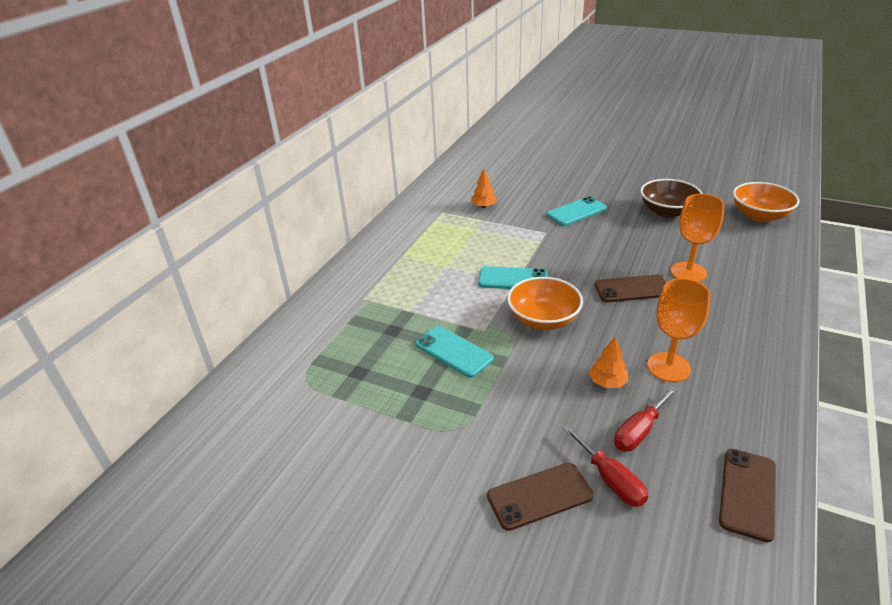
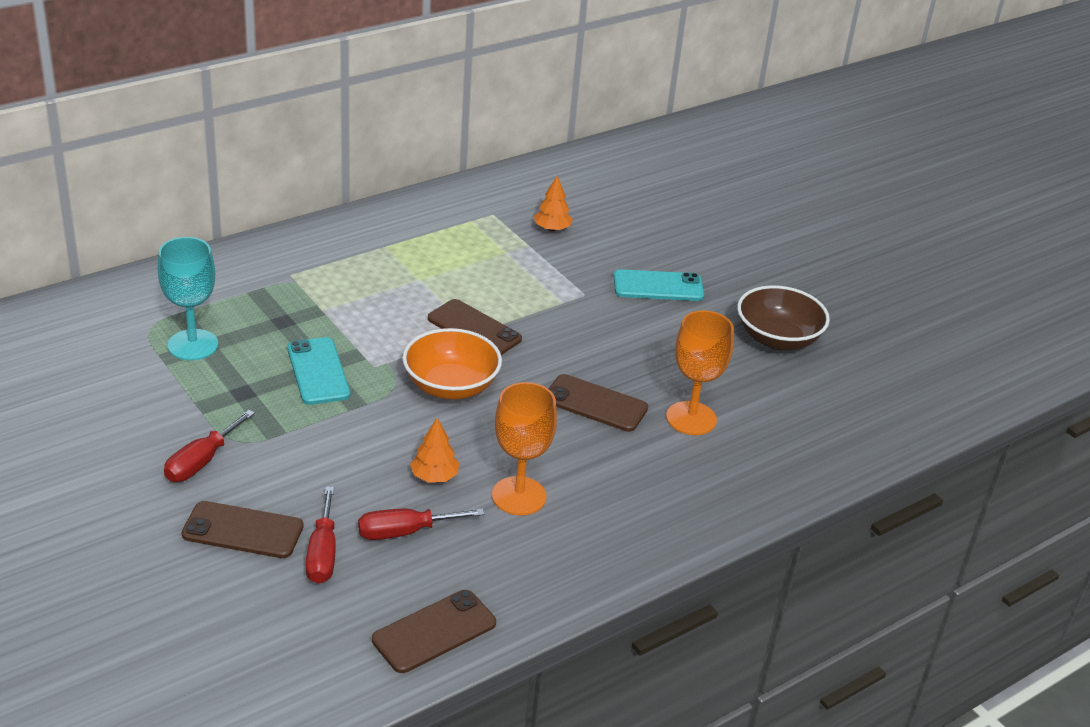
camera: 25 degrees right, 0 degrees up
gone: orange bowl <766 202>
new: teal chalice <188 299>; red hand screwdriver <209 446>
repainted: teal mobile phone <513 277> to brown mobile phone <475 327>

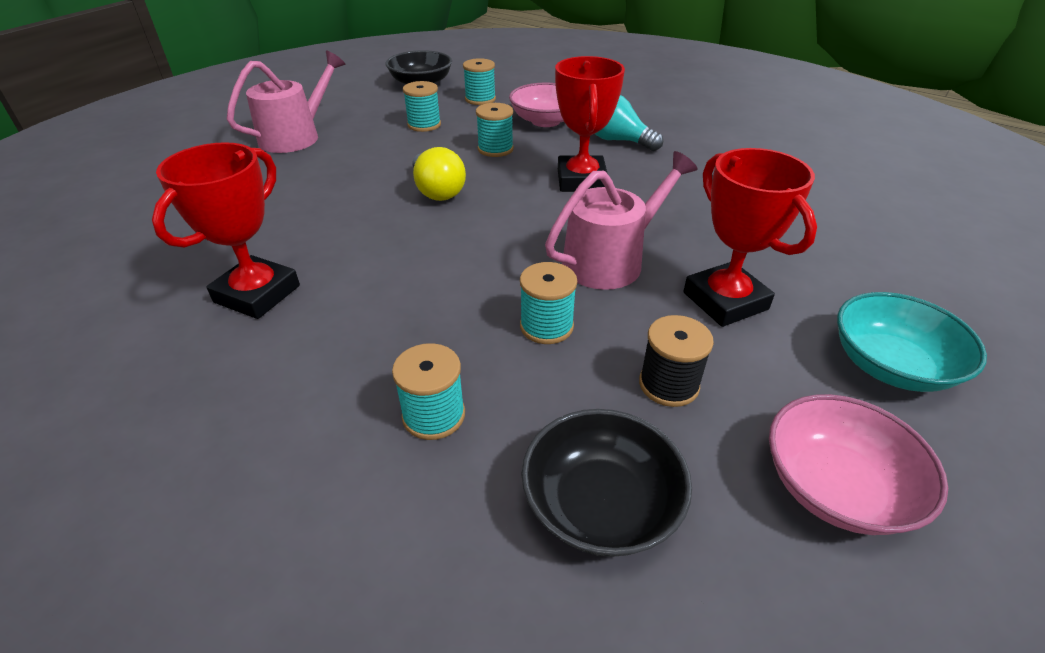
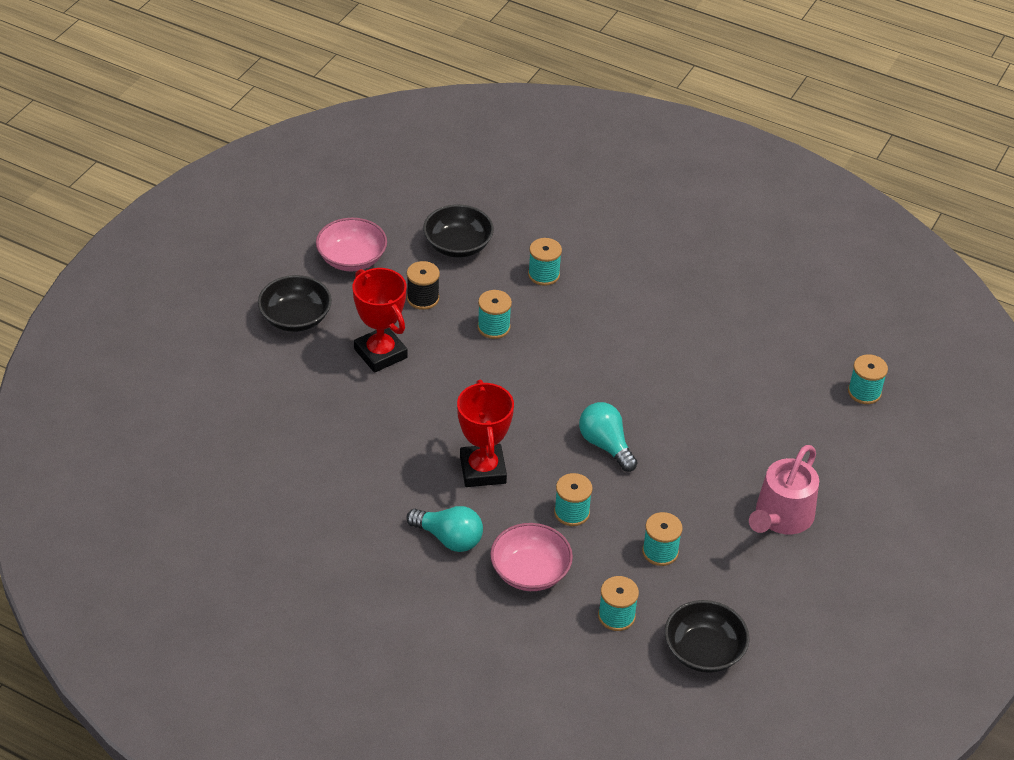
camera: 170 degrees right, 5 degrees up
gone: red prize cup <226 230>; rose-pink sprinkling can <621 220>
new: teal spool <868 379>
repainted: golden light bulb <439 174> to teal light bulb <608 437>; teal bowl <912 342> to black bowl <295 303>

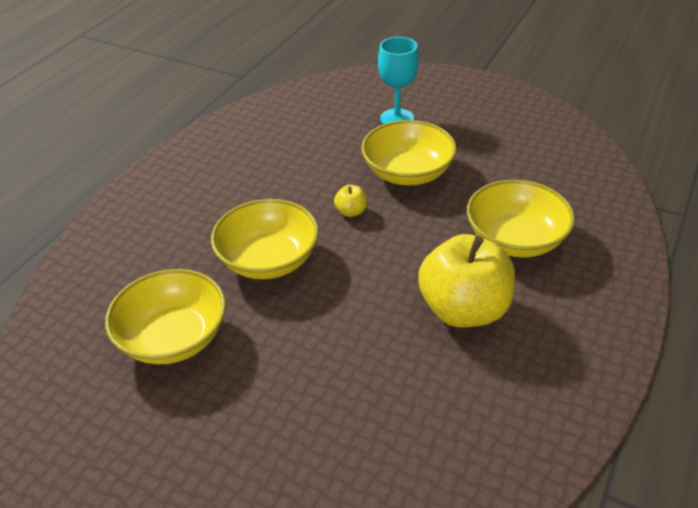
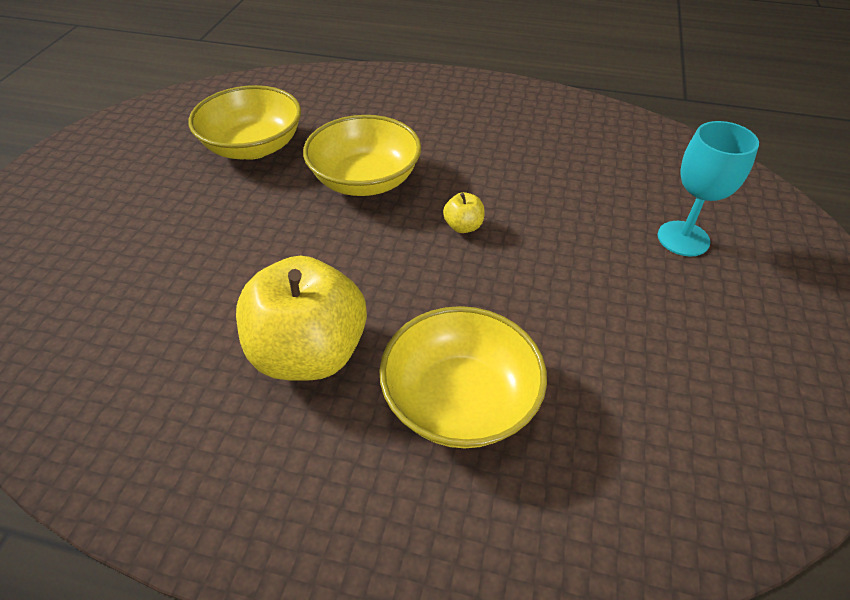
camera: 75 degrees right, 5 degrees up
gone: golden bowl <409 152>

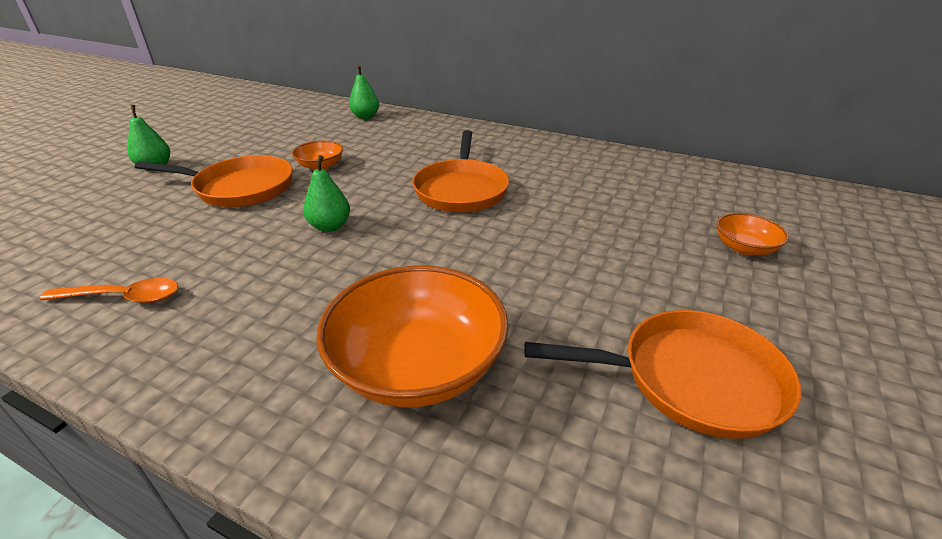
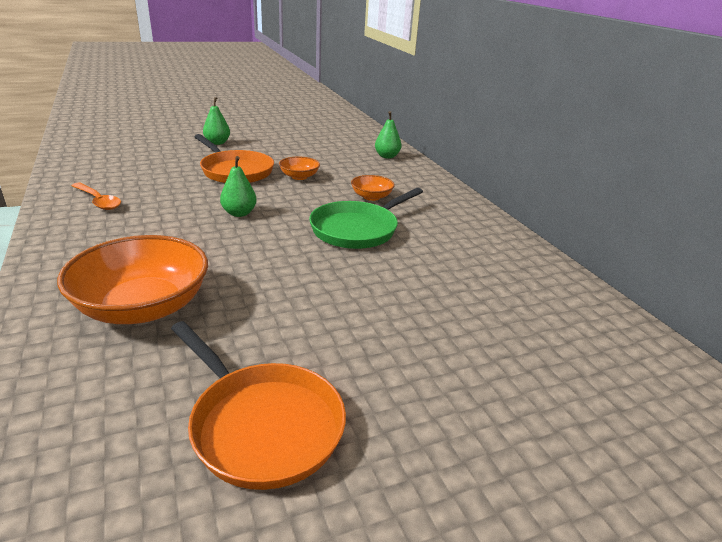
camera: 40 degrees right, 5 degrees down
shifted: orange bowl <752 234> to <373 188>
repainted: orange skillet <460 171> to leaf-green skillet <366 218>

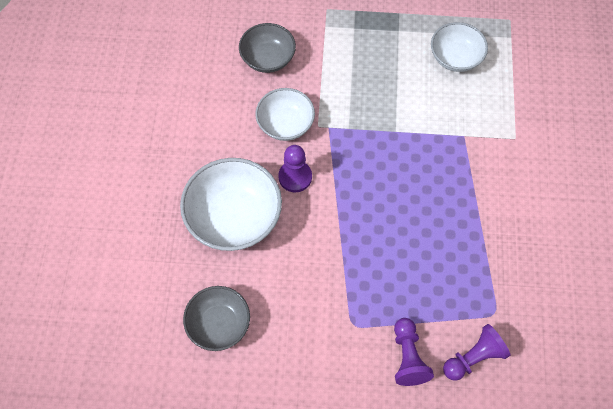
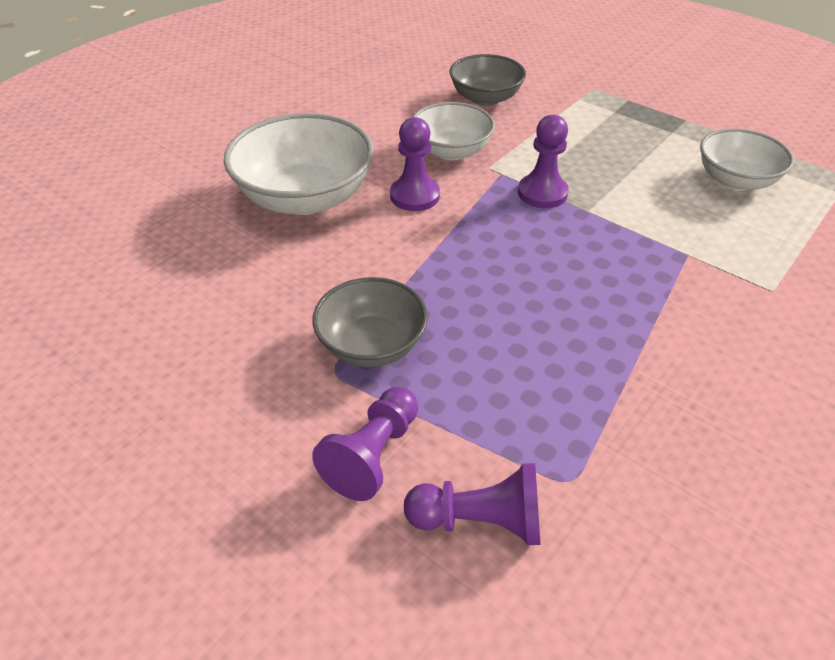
camera: 35 degrees right, 20 degrees down
new: purple chess pawn <543 161>
shifted: gray bowl <216 318> to <370 322>

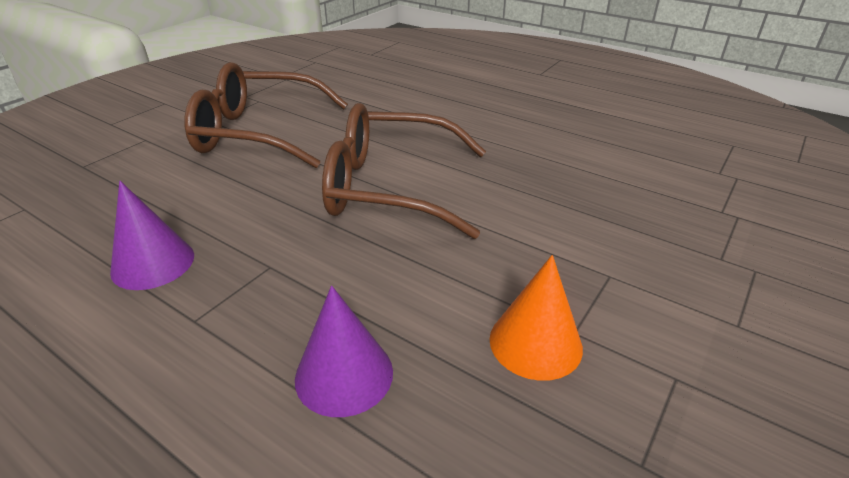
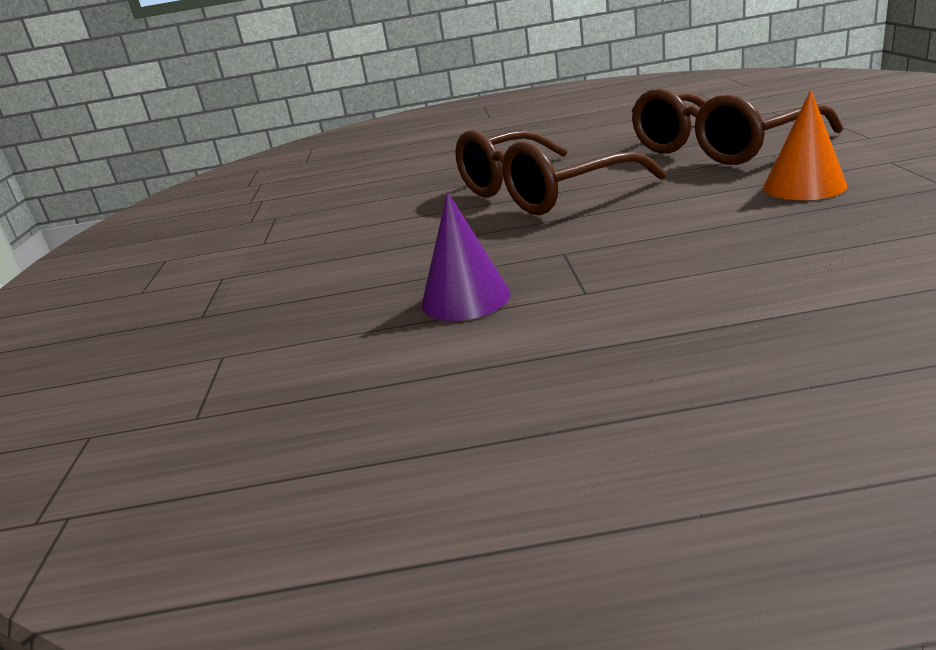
camera: 35 degrees left, 10 degrees down
gone: purple cone shape <344 351>
shifted: brown eyeglasses <266 115> to <737 126>

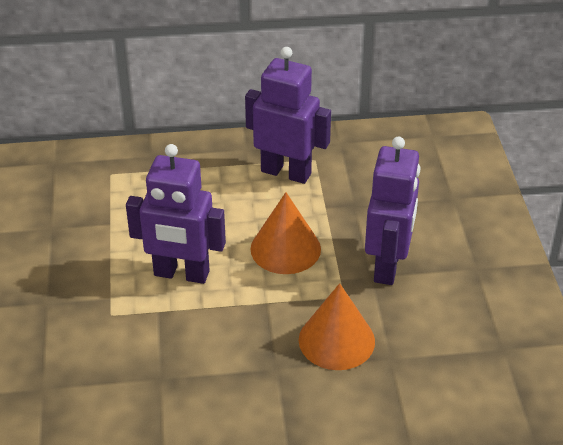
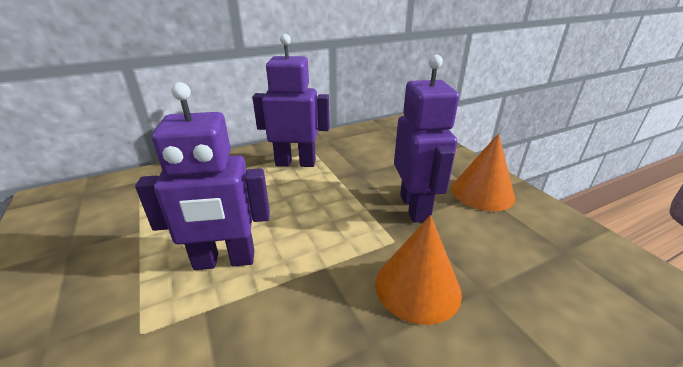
camera: 20 degrees left, 10 degrees down
shifted: orange cone shape <285 233> to <483 172>

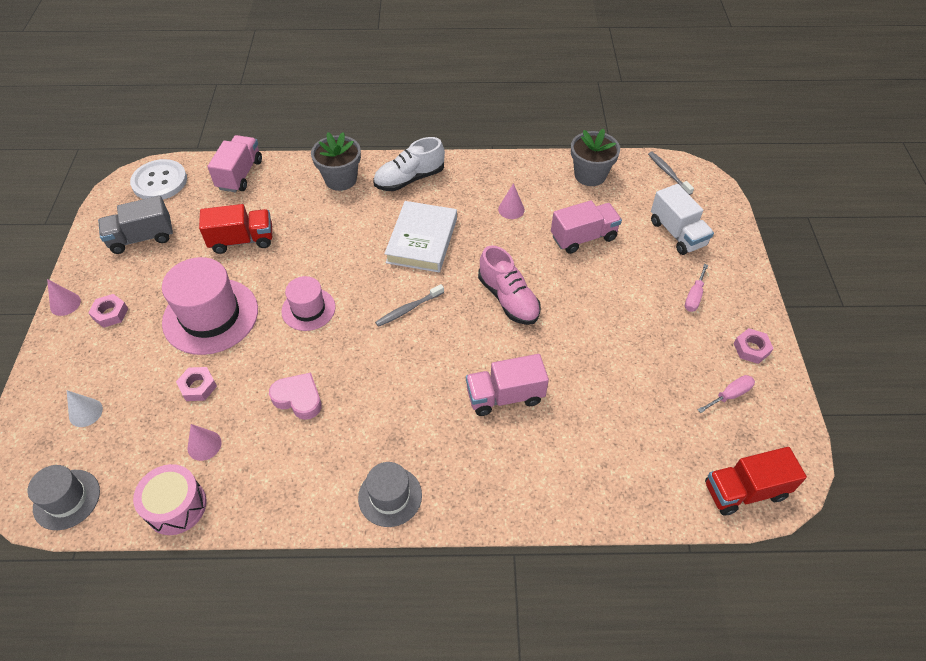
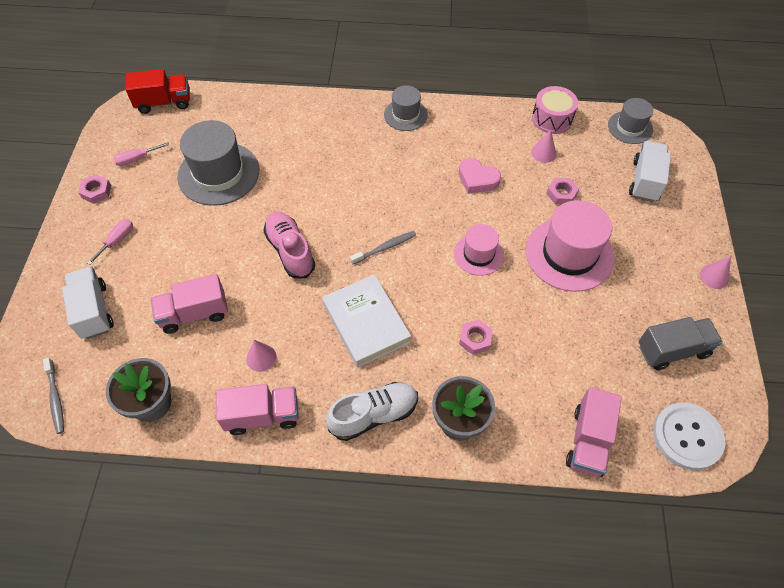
camera: 175 degrees left, 5 degrees up
gone: red lorry <235 229>
new: gray top hat <218 163>
shifted: rose-pink nut <108 311> to <476 337>; rose-pink lorry <507 385> to <257 409>
swapped: snow-white cone shape <85 408> to snow-white lorry <650 171>
rotated: snow-white book <420 237> = <366 320> 45 degrees counterclockwise

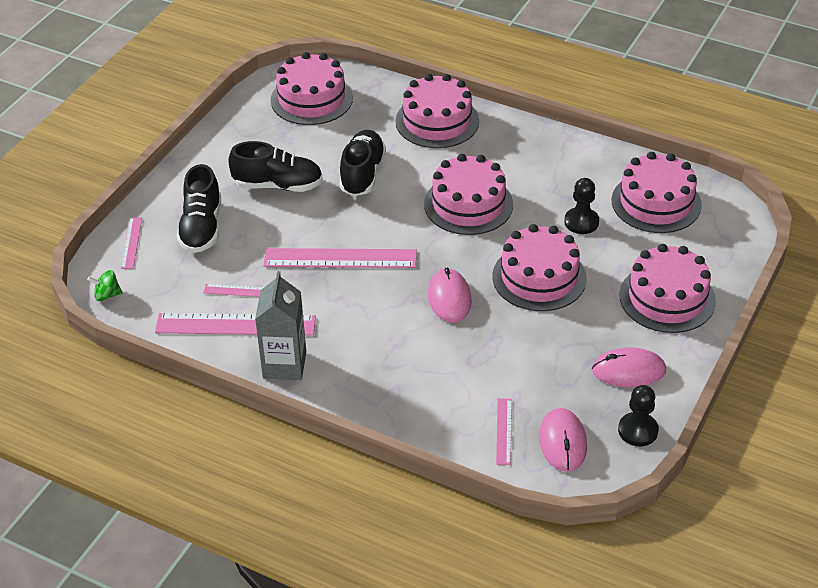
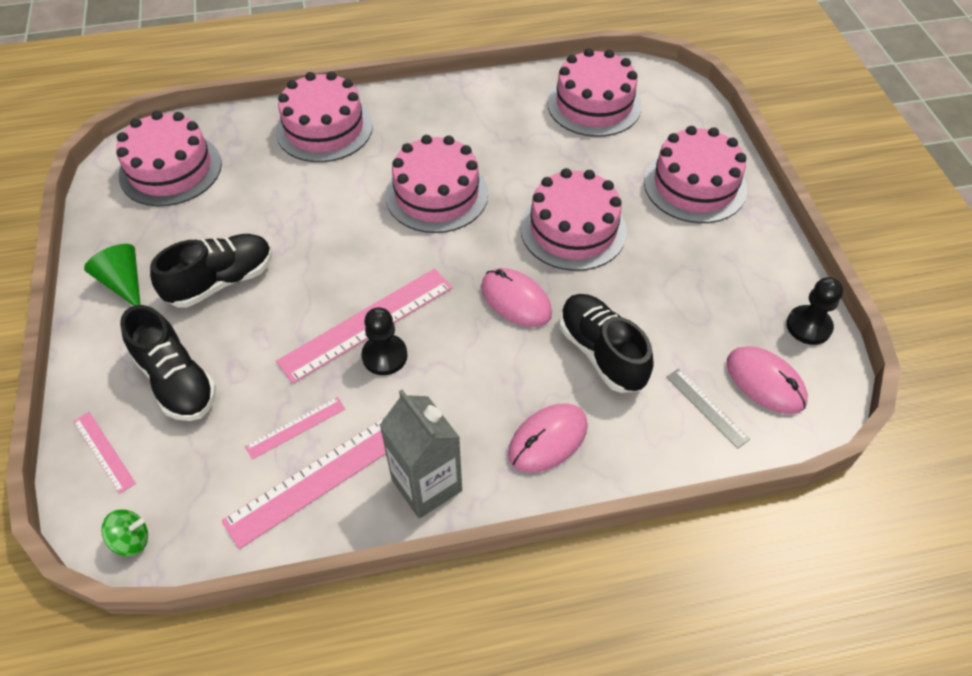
camera: 40 degrees left, 10 degrees up
new: leaf-green cone shape <112 275>
shifted: black lace-up shoe <362 163> to <607 343>; black chess pawn <581 206> to <384 341>; rose-pink mouse <629 367> to <548 438>
repainted: rose-pink ruler <504 431> to gray ruler <708 409>
rotated: leaf-green spinning top <104 285> = <124 532> 150 degrees counterclockwise

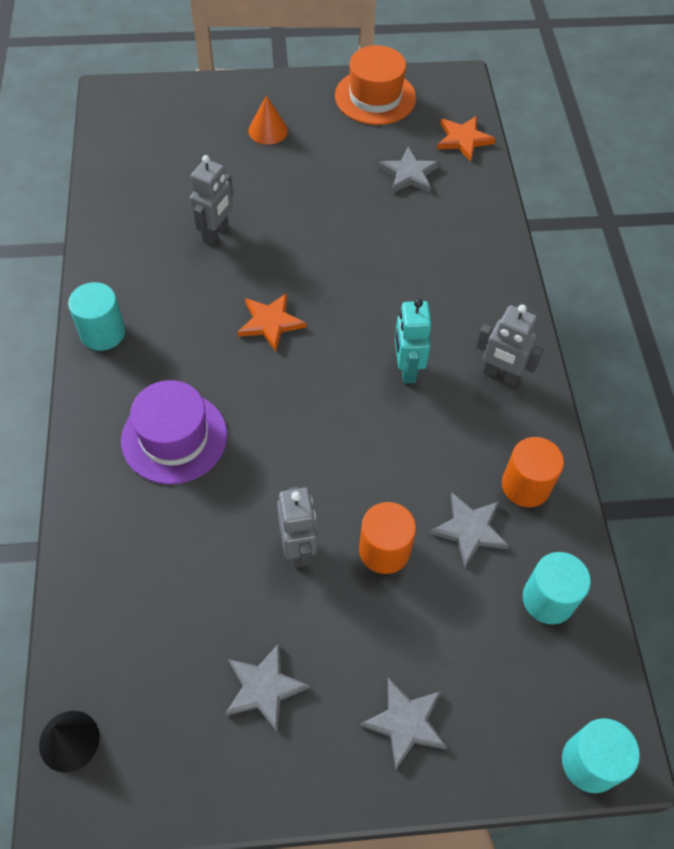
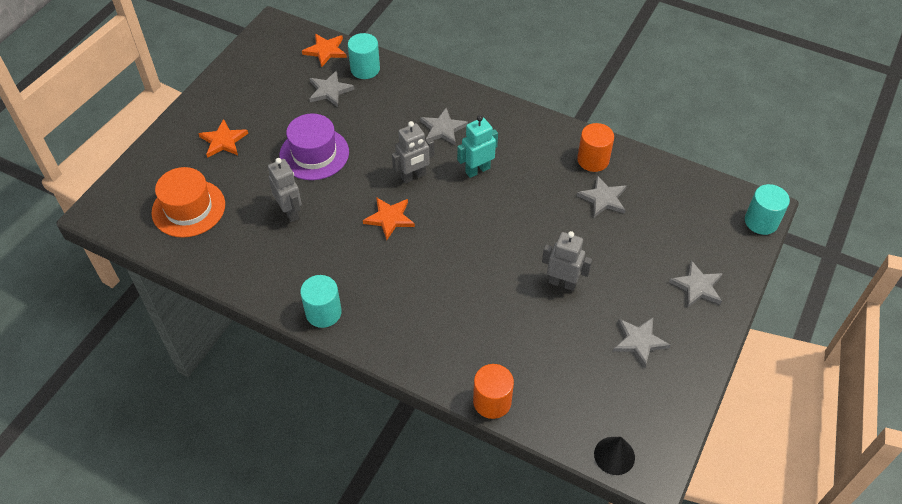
camera: 55 degrees left, 5 degrees down
new: gray star shape <444 127>
shifted: orange top hat <375 85> to <188 202>; gray robot <509 345> to <413 152>; purple top hat <174 432> to <314 146>; orange cylinder <387 538> to <493 391>; teal cylinder <557 588> to <364 56>
swapped: orange cone shape <268 120> to orange star shape <223 138>
rotated: teal robot <413 341> = <477 146> 120 degrees clockwise

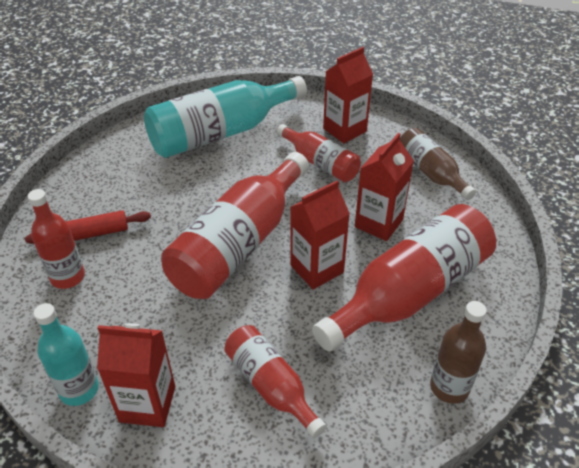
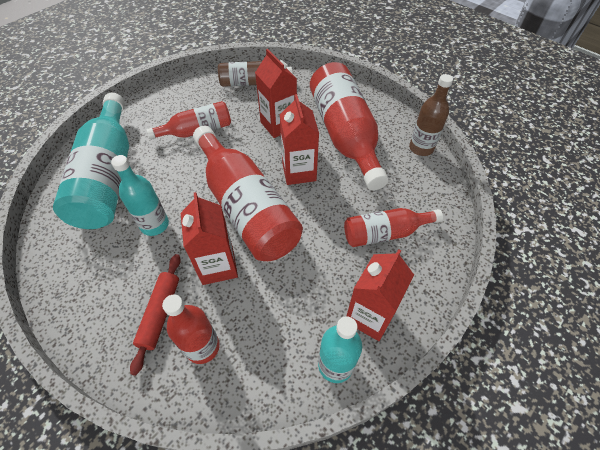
camera: 65 degrees left, 10 degrees up
new: teal flask <140 195>
shifted: red milk carton <348 95> to <209 238>

